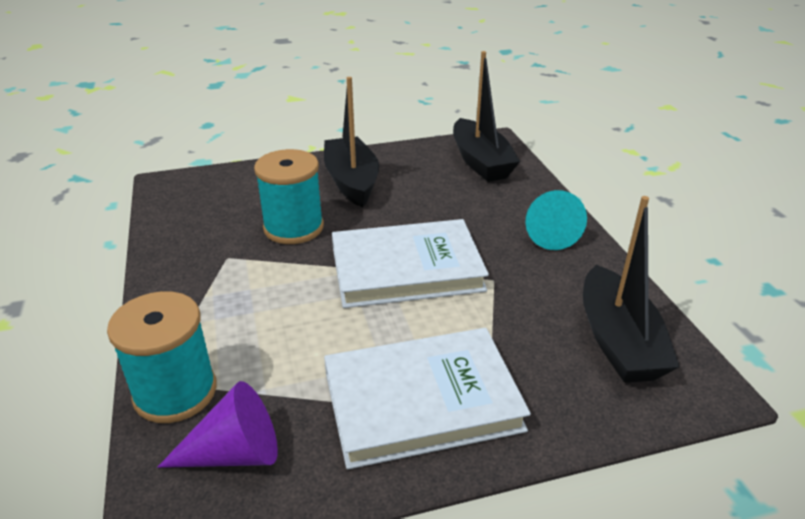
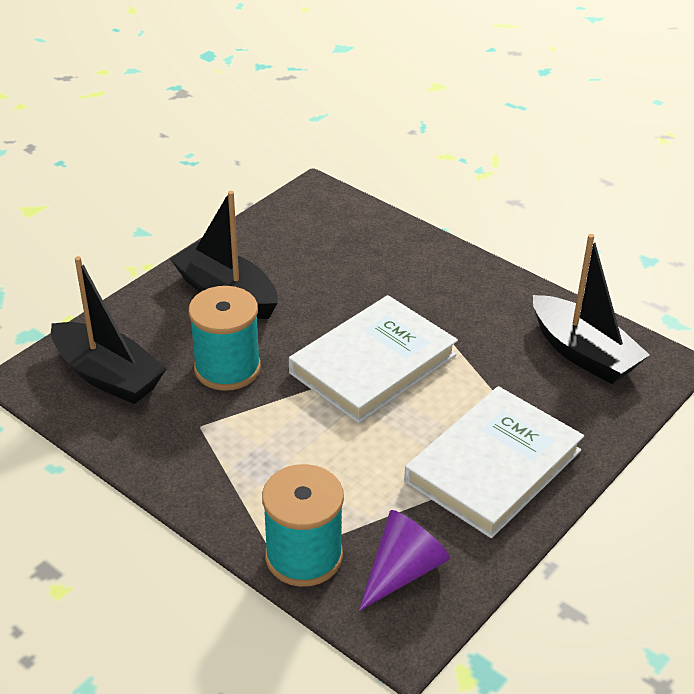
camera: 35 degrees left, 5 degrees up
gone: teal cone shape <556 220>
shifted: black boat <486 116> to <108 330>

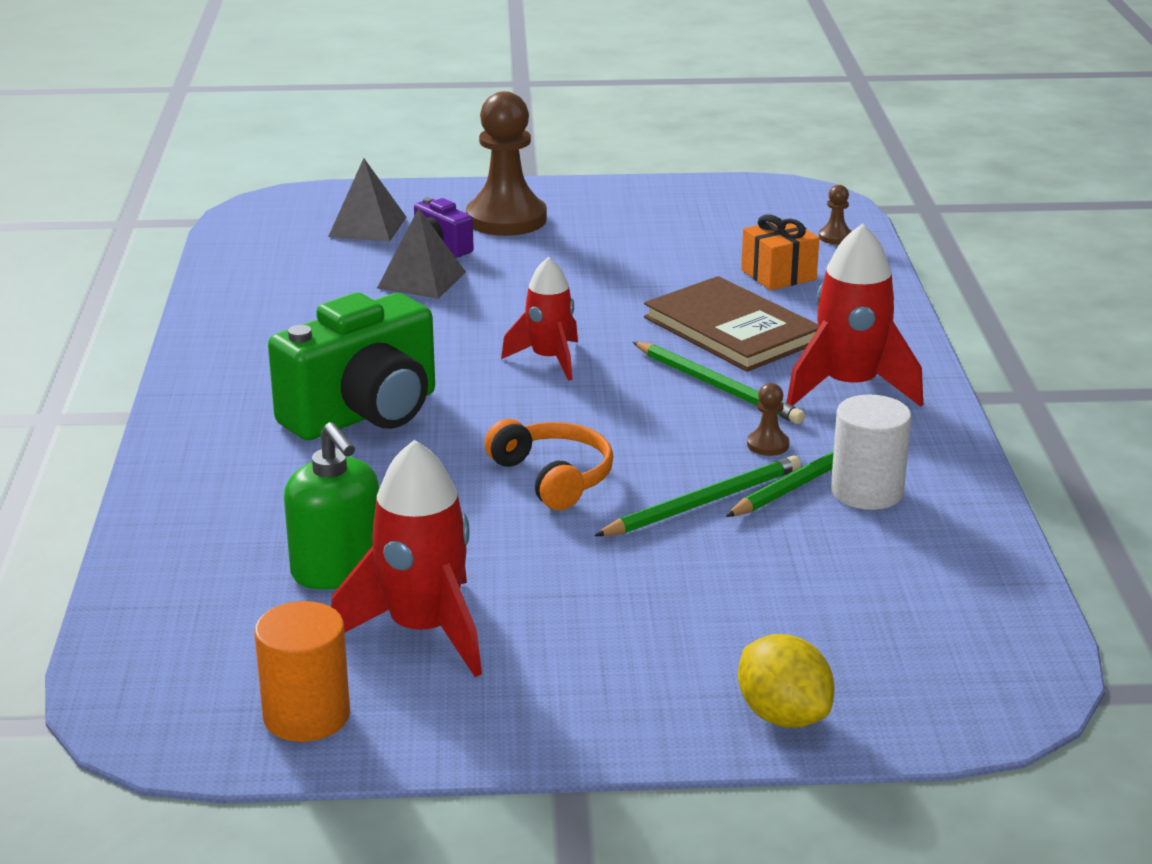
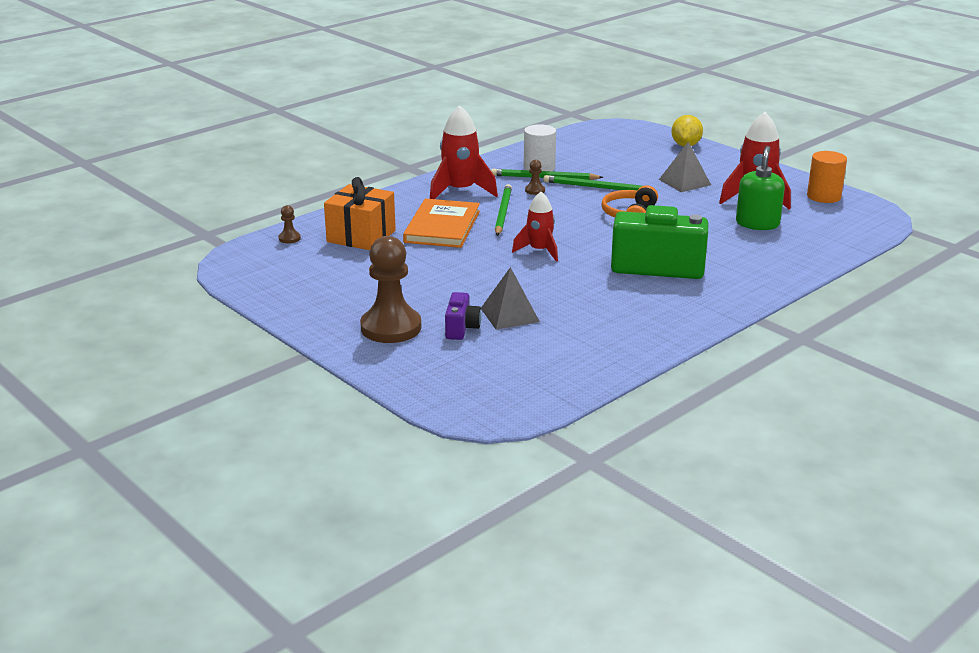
camera: 130 degrees left, 0 degrees up
shifted: gray pyramid <367 200> to <685 167>
repainted: brown book <731 324> to orange book <441 223>
scaled: orange present <780 252> = <360 213> x1.52

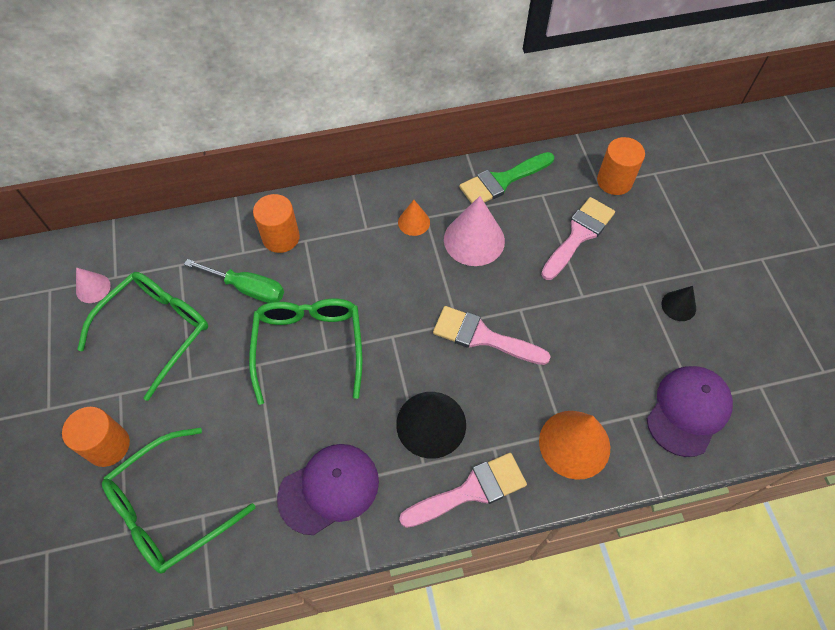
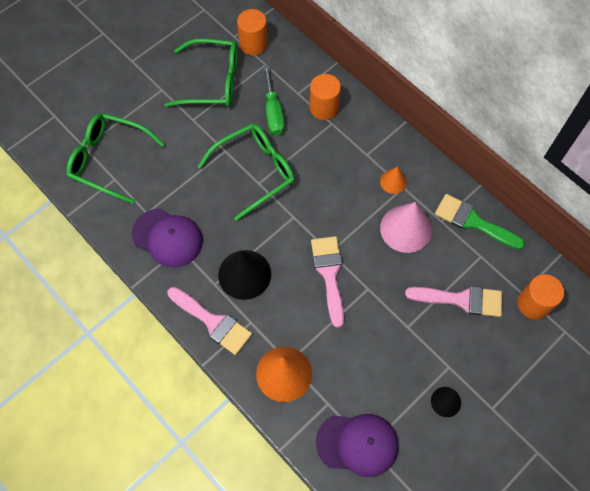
camera: 60 degrees right, 5 degrees up
gone: rose-pink cone shape <93 285>
shifted: orange cylinder <96 437> to <252 32>

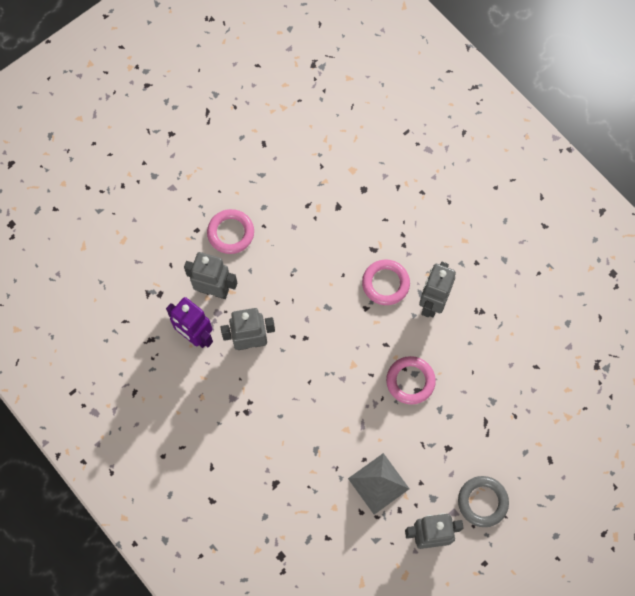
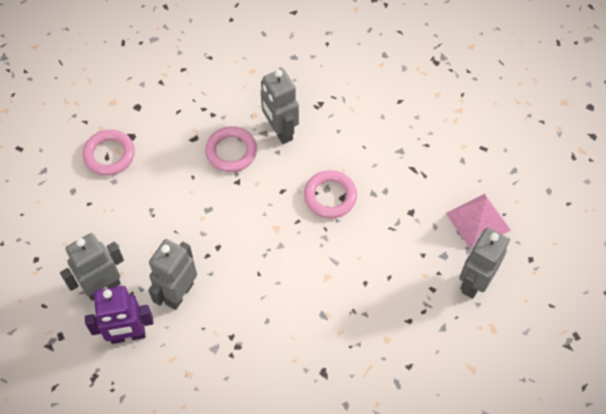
camera: 50 degrees left, 10 degrees down
gone: gray pyramid <378 484>
shifted: rose-pink torus <230 231> to <109 153>
swapped: gray torus <483 501> to rose-pink pyramid <478 222>

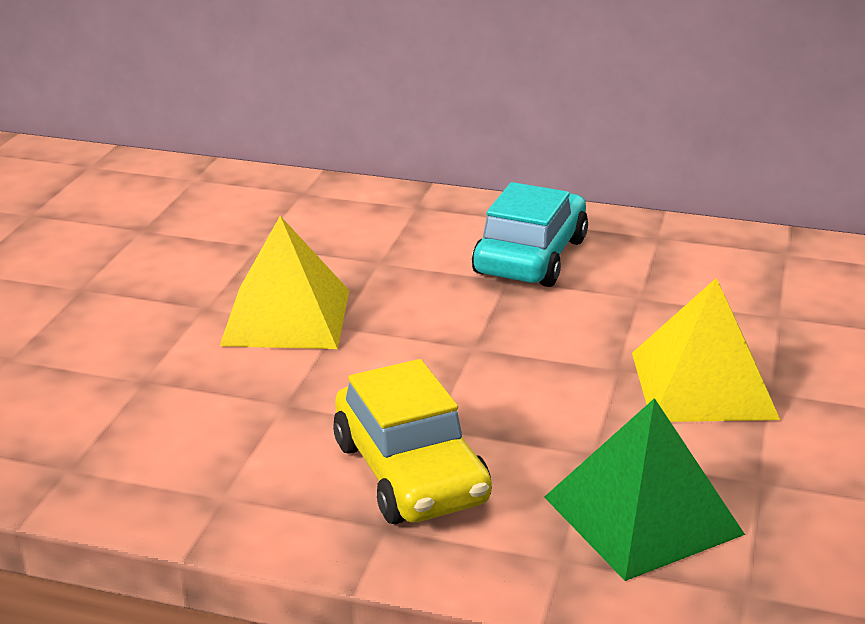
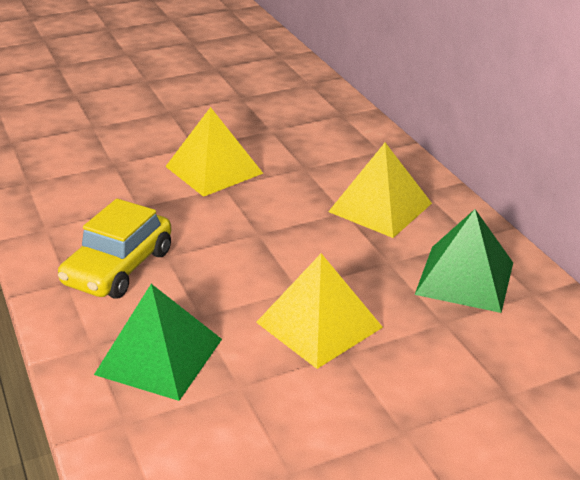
camera: 50 degrees right, 5 degrees up
new: leaf-green pyramid <464 261>
swapped: teal toy car <530 234> to golden pyramid <380 190>

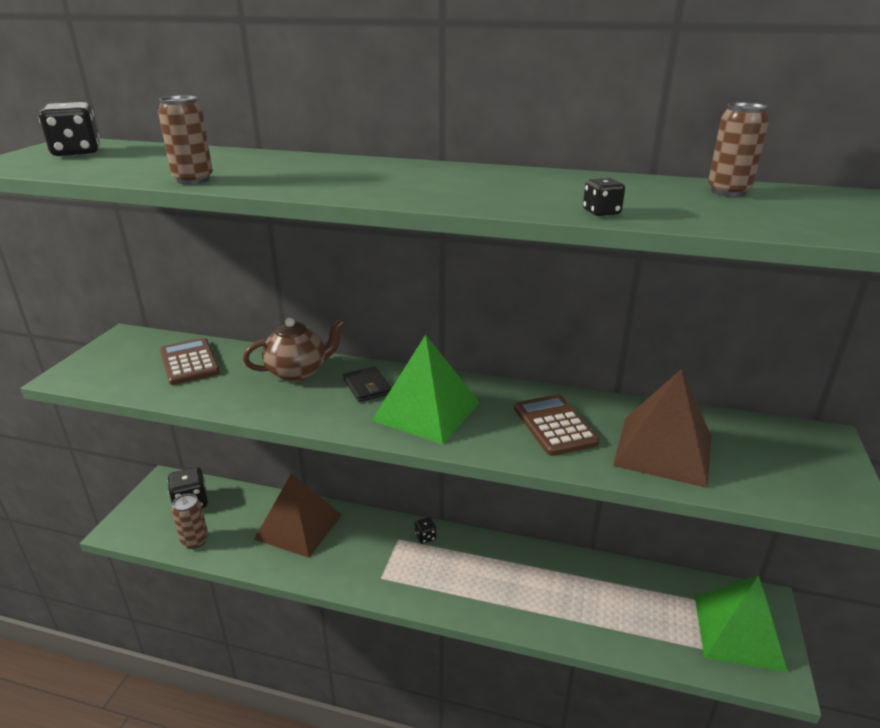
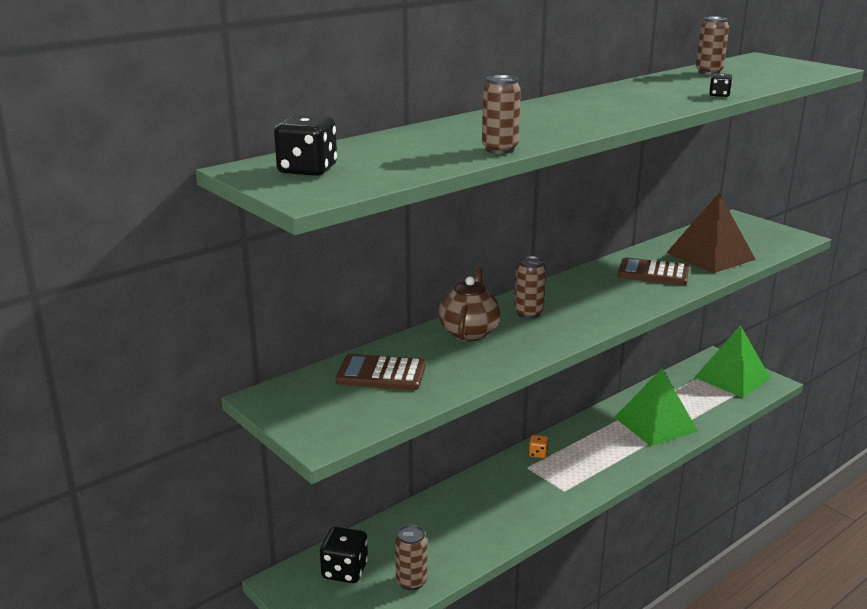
camera: 55 degrees left, 5 degrees down
gone: brown pyramid <298 516>
shifted: leaf-green pyramid <425 389> to <656 407>
swapped: black billfold <367 384> to brown soda can <530 287>
repainted: black game die <425 530> to orange game die <538 446>

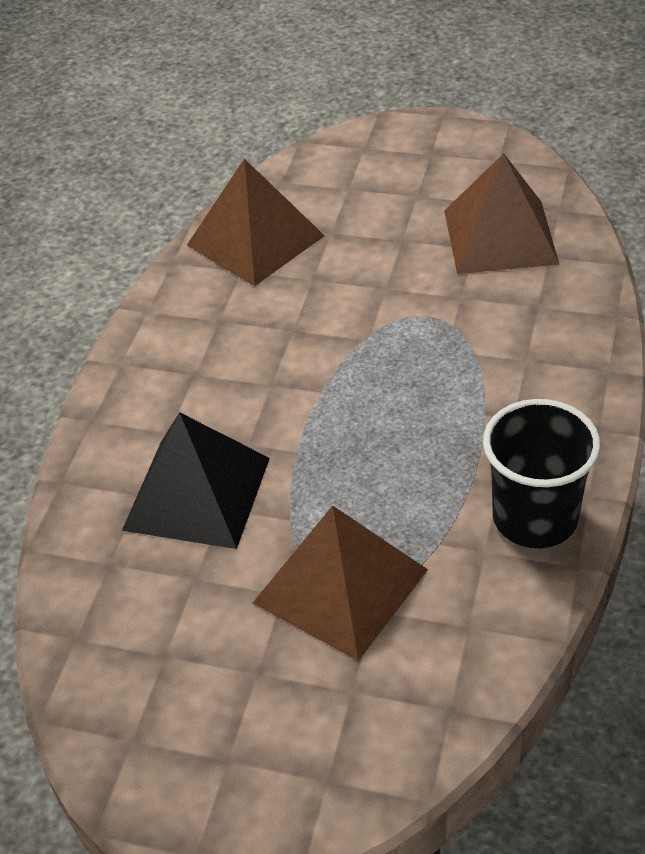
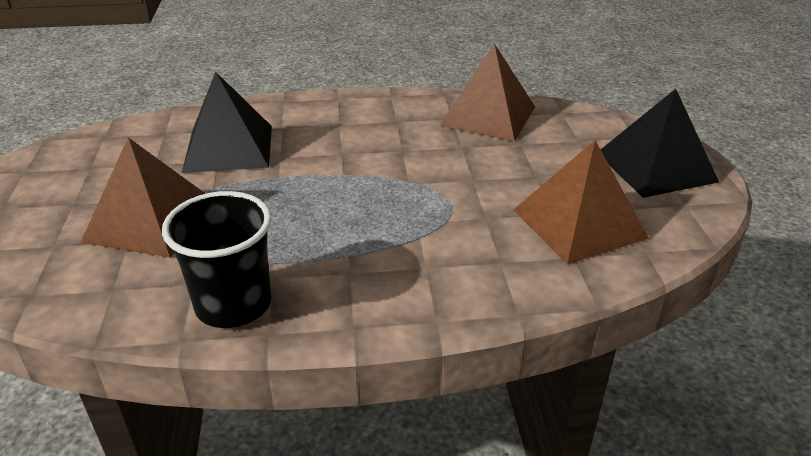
camera: 65 degrees right, 10 degrees down
new: black pyramid <660 143>

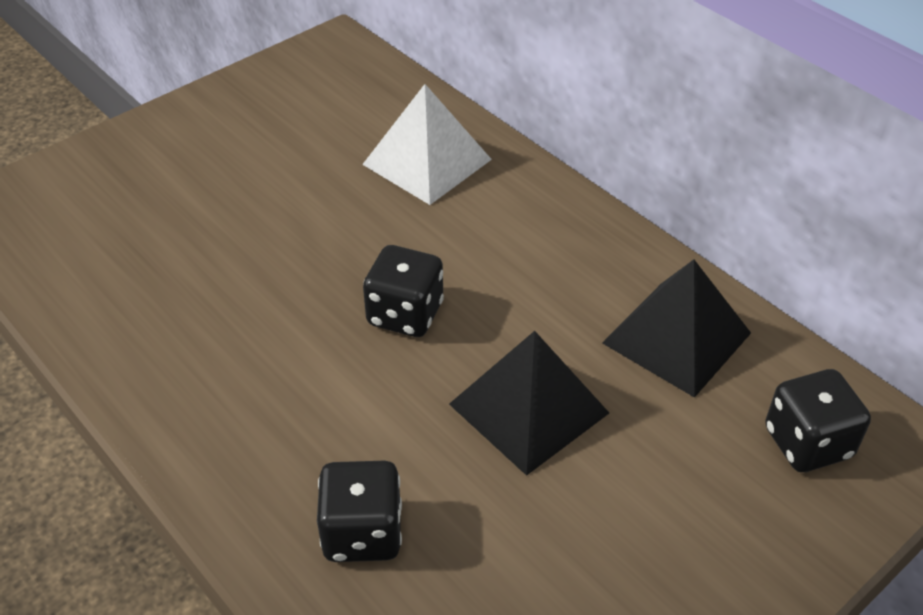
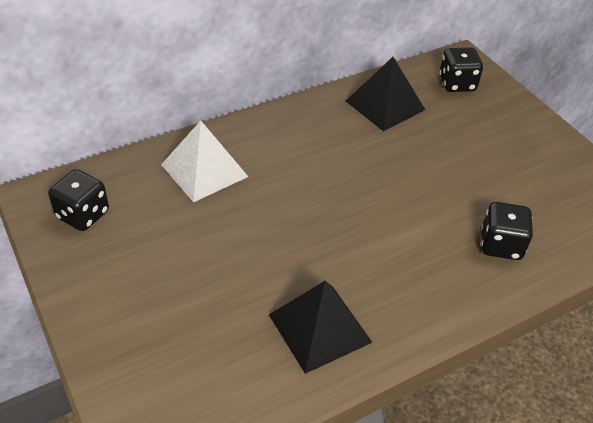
camera: 80 degrees left, 0 degrees up
shifted: black game die <403 291> to <78 200>; black pyramid <529 403> to <321 327>

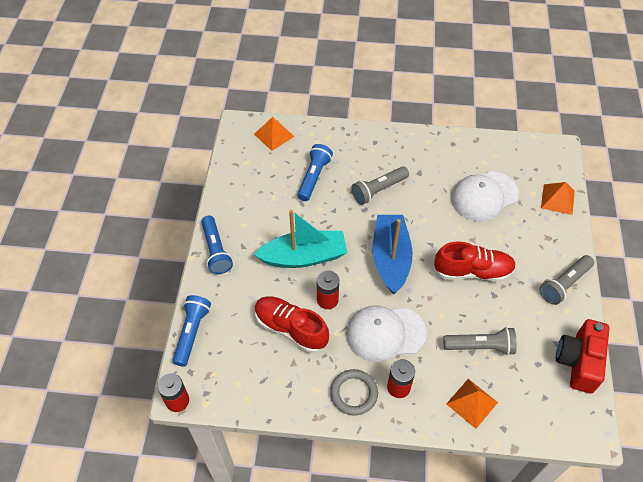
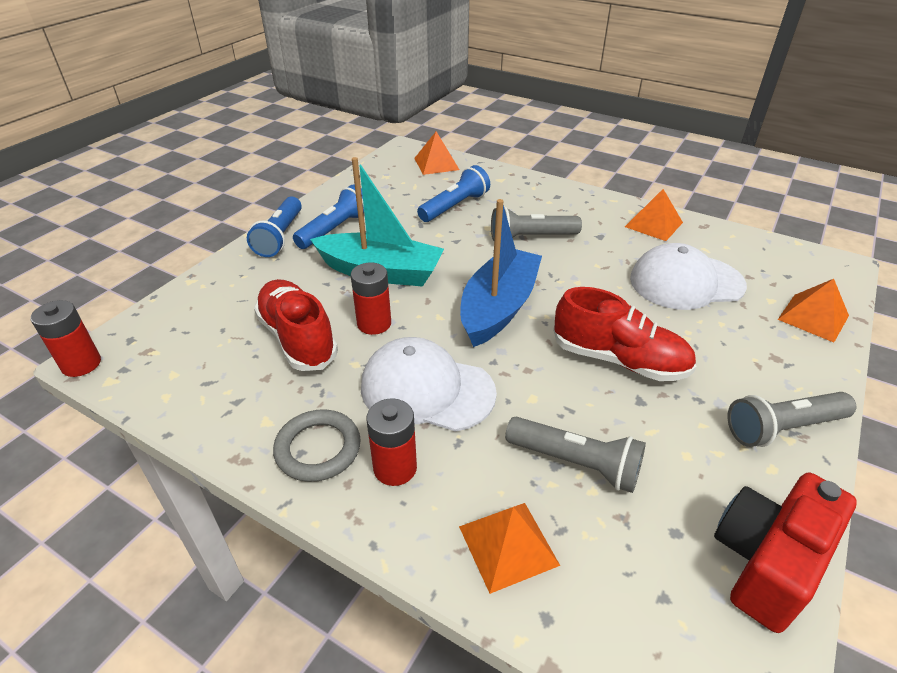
camera: 25 degrees right, 15 degrees down
new: orange pyramid <654 215>
shifted: blue torch <191 331> to <329 217>

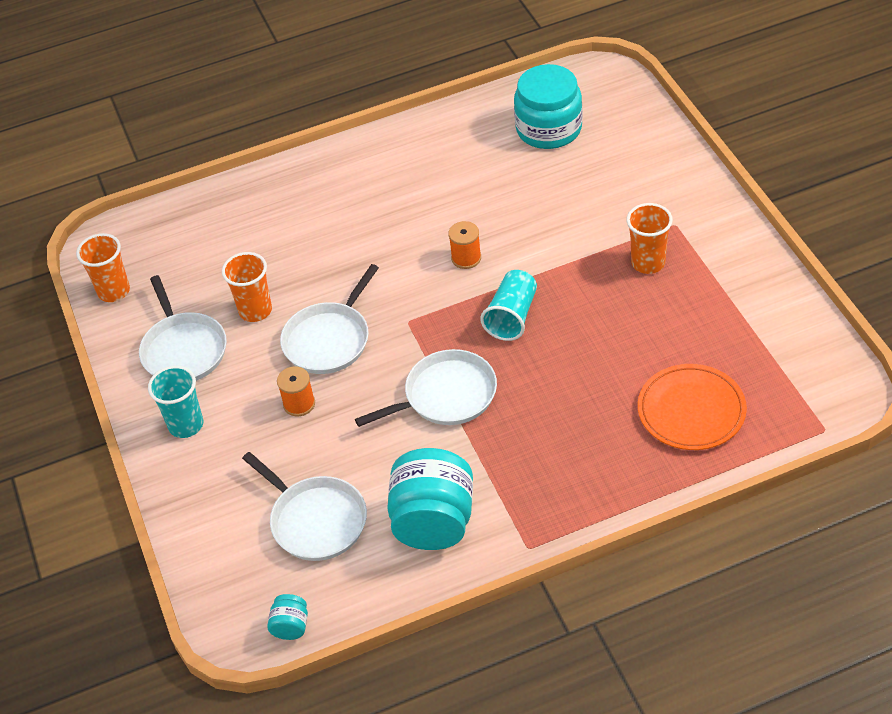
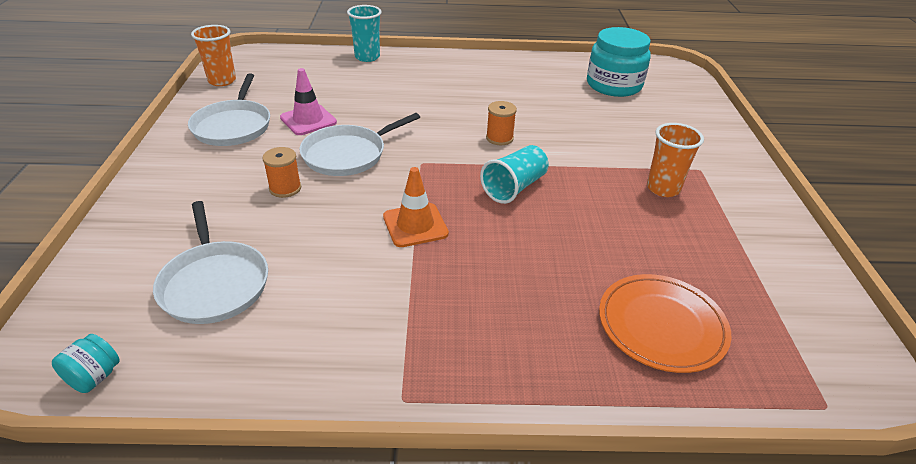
camera: 15 degrees right, 10 degrees down
gone: teal jar <430 499>
shifted: teal cup <175 401> to <364 33>
swapped: orange cup <247 287> to rose-pink road cone <308 101>; snow-white skillet <426 388> to orange road cone <416 207>

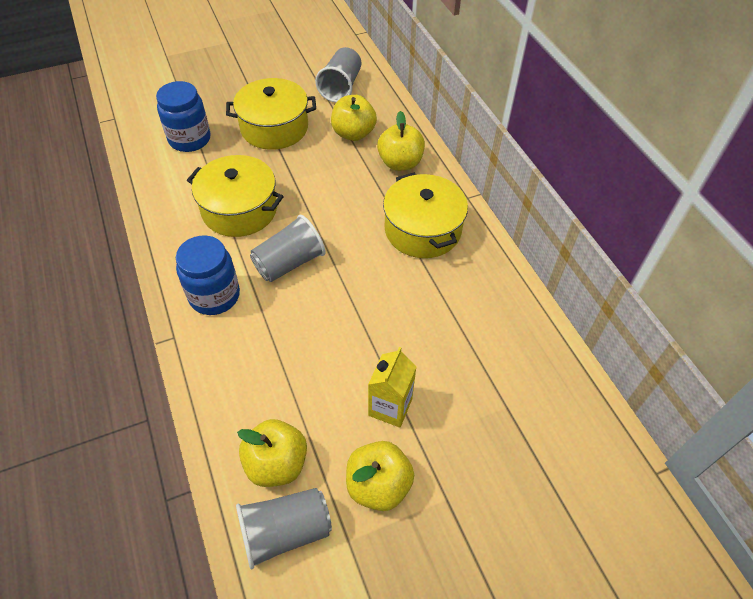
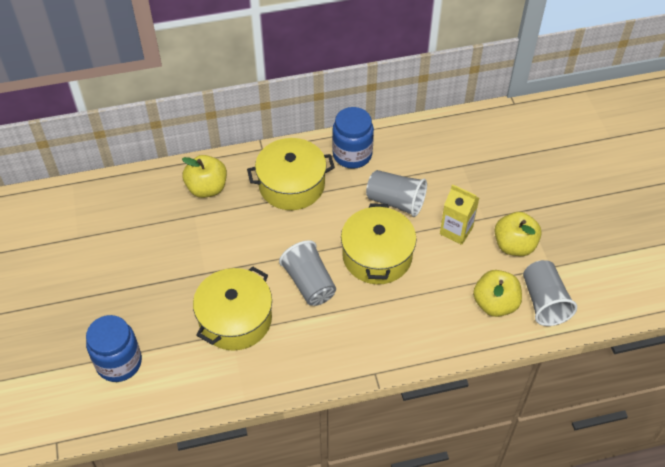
camera: 80 degrees left, 0 degrees up
gone: golden apple <354 118>
shifted: gray cup <338 74> to <396 193>; golden stockpot <271 114> to <378 243>; blue jar <208 275> to <353 138>

